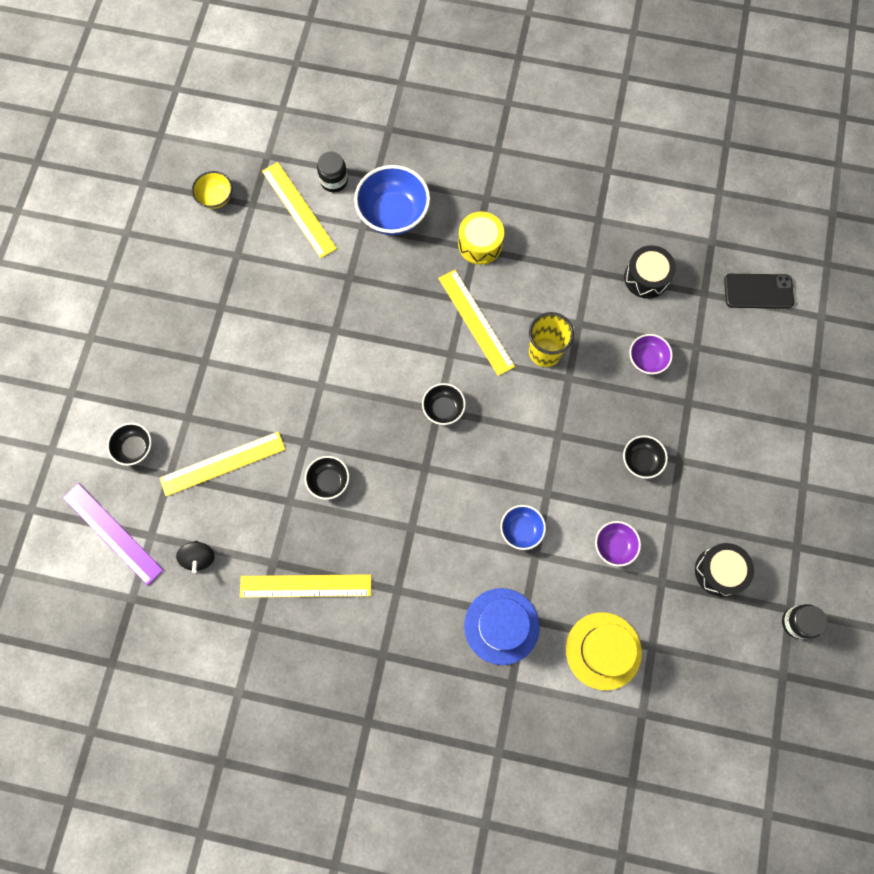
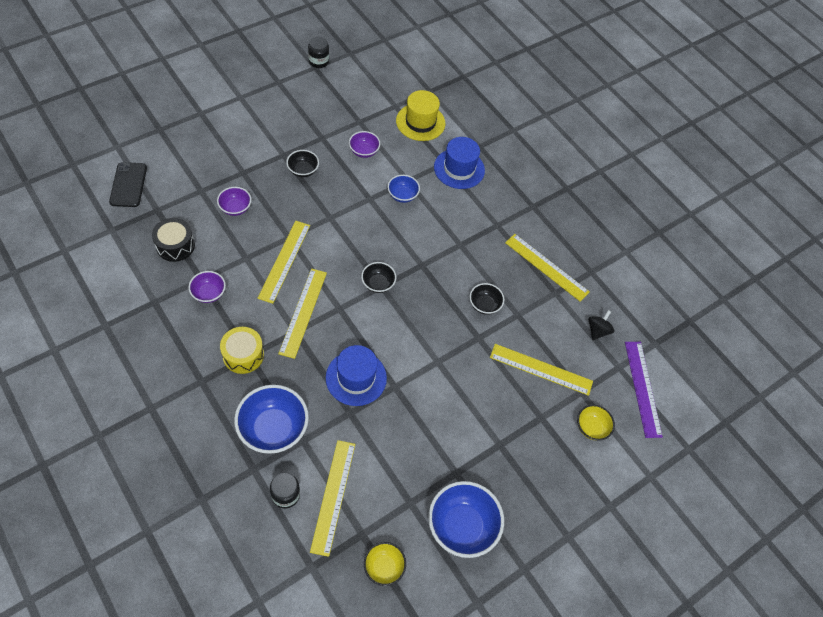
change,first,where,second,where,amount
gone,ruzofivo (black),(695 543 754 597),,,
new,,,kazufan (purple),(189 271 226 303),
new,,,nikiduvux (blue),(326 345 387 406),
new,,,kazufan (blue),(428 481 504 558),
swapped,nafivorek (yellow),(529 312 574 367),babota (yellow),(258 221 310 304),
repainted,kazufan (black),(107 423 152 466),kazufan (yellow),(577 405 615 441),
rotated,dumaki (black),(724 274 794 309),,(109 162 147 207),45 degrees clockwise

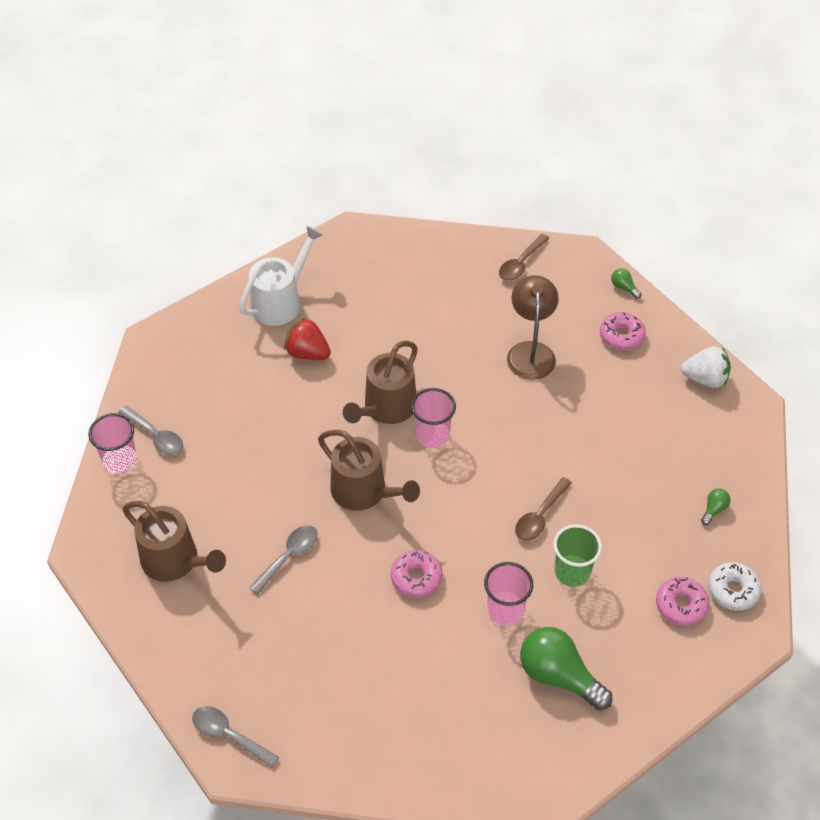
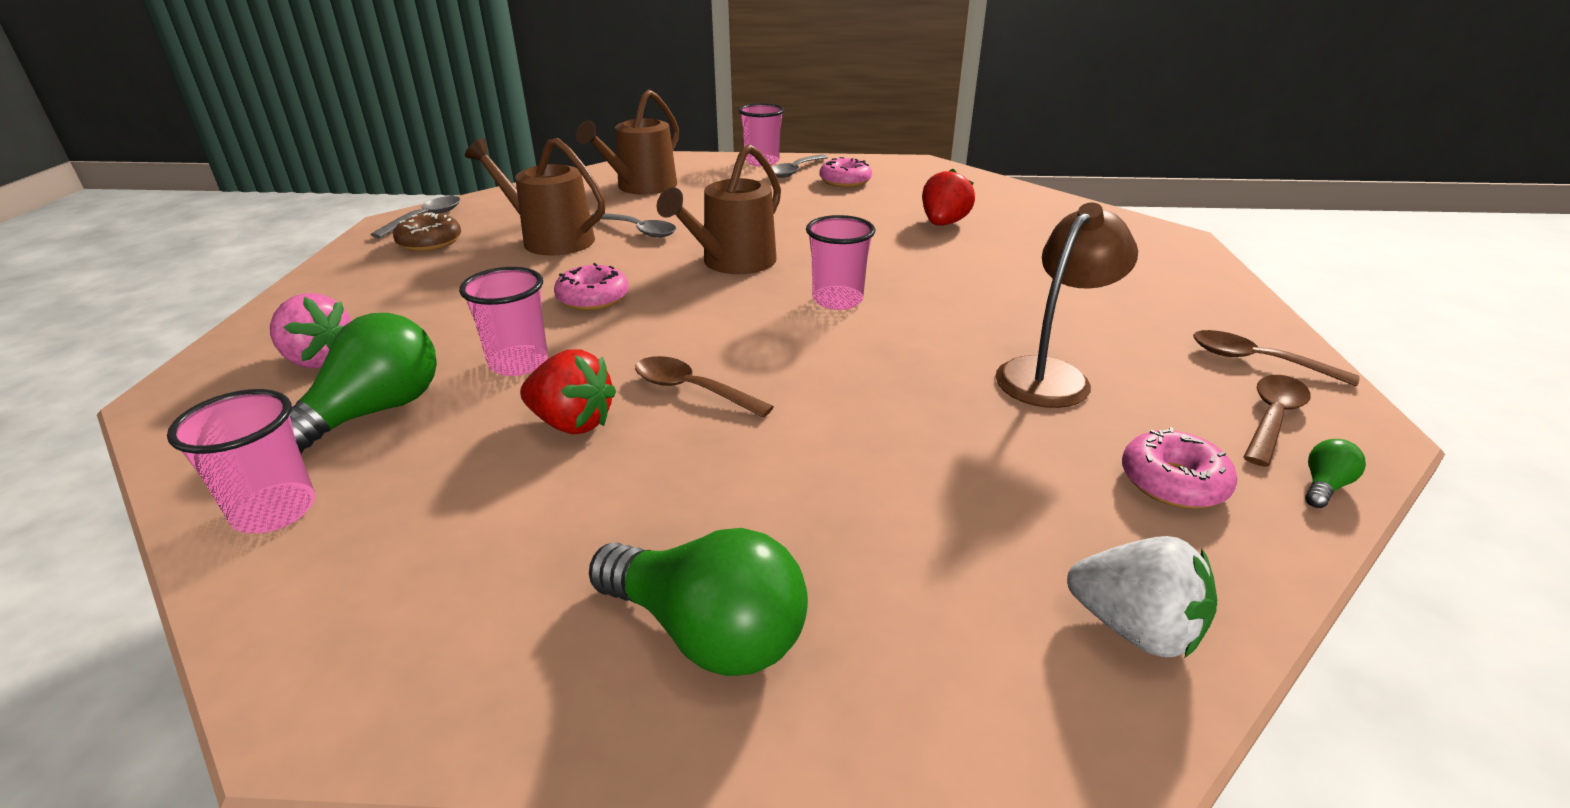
change,first,where,second,where,amount
gone,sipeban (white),(239 226 323 326),,,
gone,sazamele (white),(708 562 762 611),,,
new,,,nafivorek (pink),(167 389 315 533),
new,,,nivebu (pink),(270 293 351 368),
new,,,sazamele (brown),(393 212 461 251),
new,,,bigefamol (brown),(1243 375 1311 467),
shifted,sipeban (brown),(343 341 418 424),,(465 138 605 256),
shifted,sazamele (pink),(656 577 709 626),,(820 157 872 187),
swapped,nafivorek (green),(553 524 602 587),nivebu (red),(520 349 616 434),
rotated,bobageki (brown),(507 275 559 380),,(995 203 1138 408),45 degrees counterclockwise
rotated,nivebu (white),(681 346 731 388),,(1067 536 1217 658),60 degrees counterclockwise
scaled,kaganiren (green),(701 488 731 525),,(589 528 808 676),x2.30

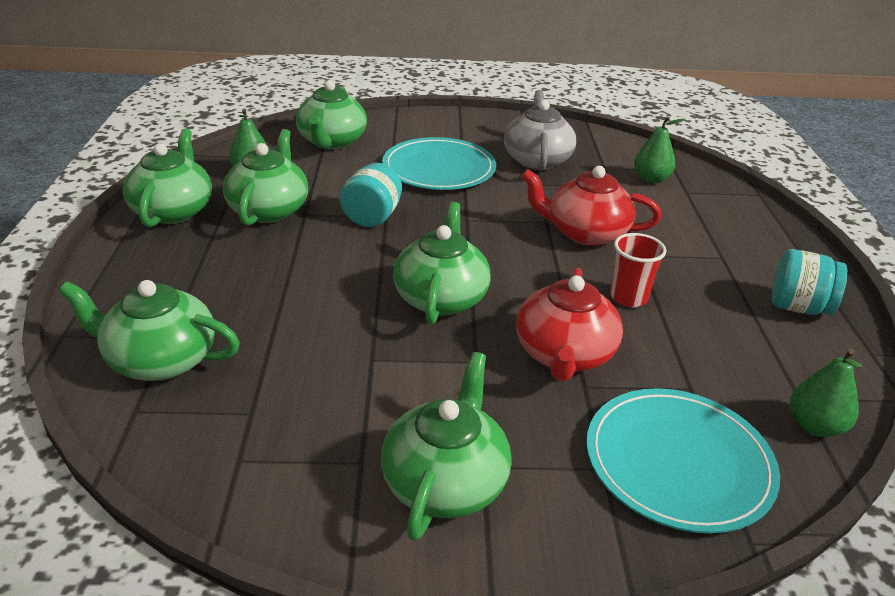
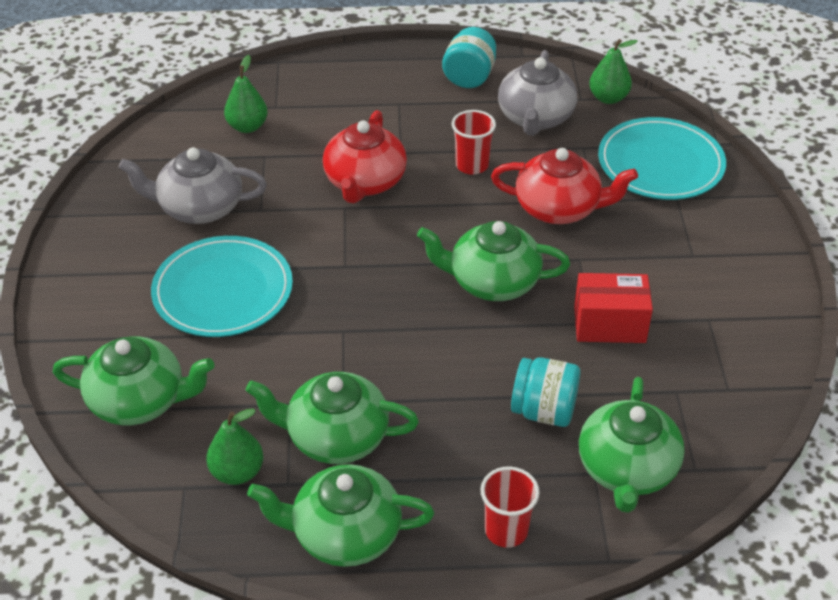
change,first,where,second,where,amount
gone,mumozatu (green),(381 352 512 541),,,
new,,,nafivorek (red),(480 466 540 548),
new,,,mumozatu (grey),(498 50 577 136),
new,,,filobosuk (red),(574 273 653 343),
shifted,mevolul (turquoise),(340 163 402 227),,(511 357 581 427),

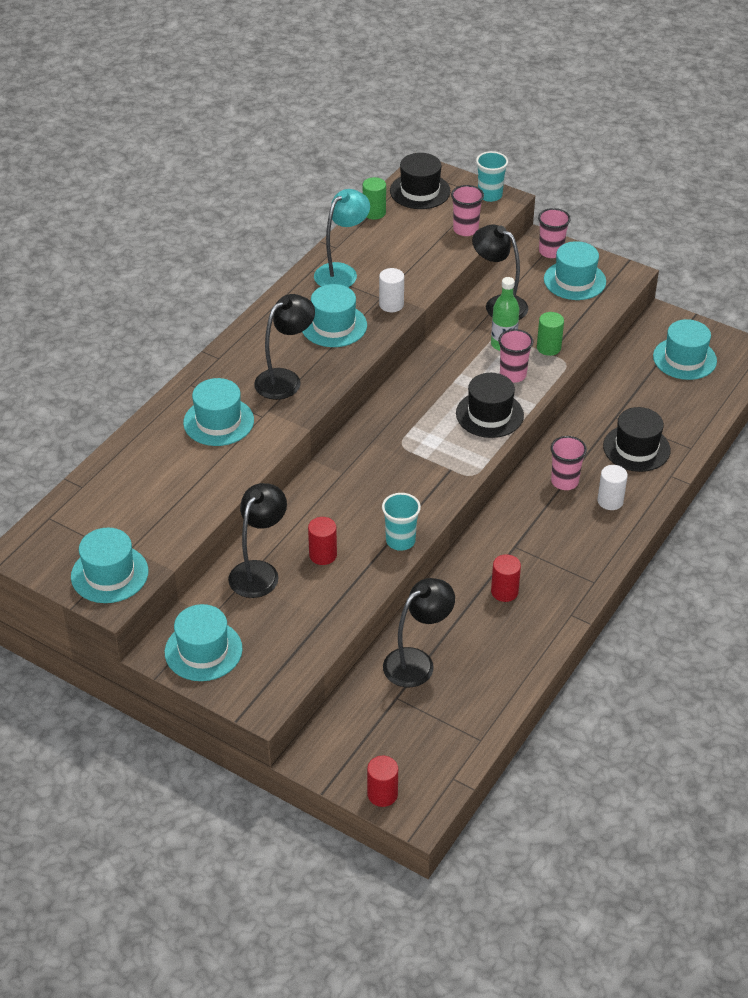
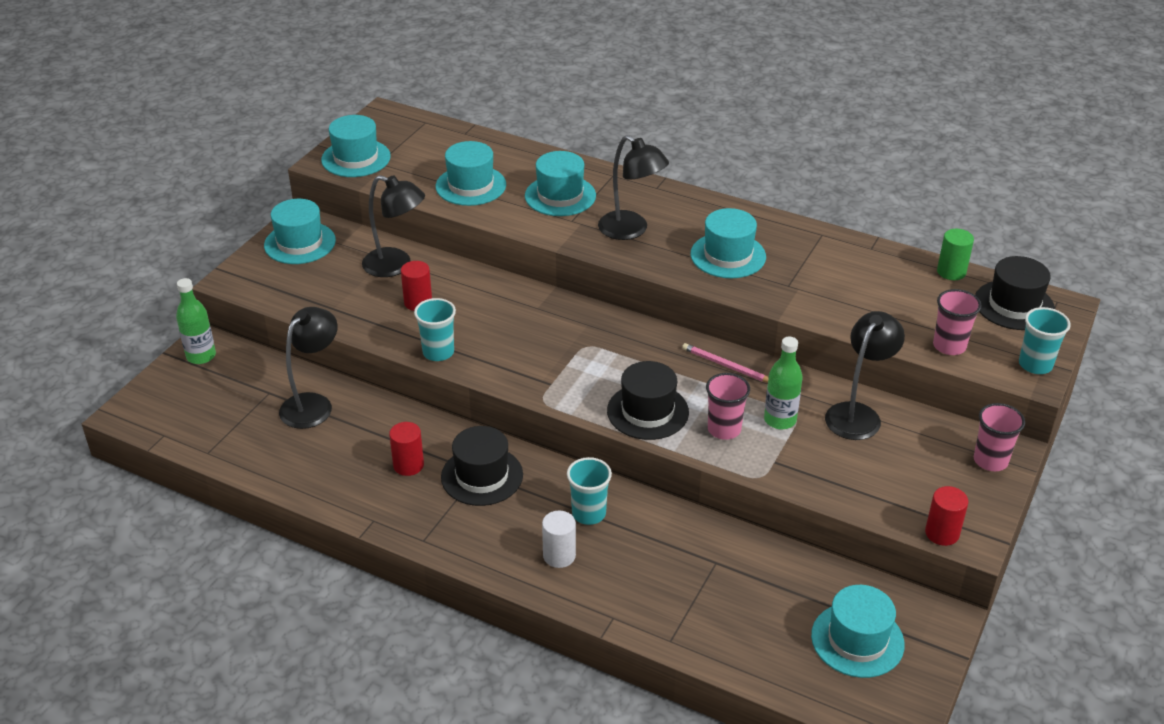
change,first,where,second,where,amount
gone,bobageki (turquoise),(314 189 370 287),,,
gone,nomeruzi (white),(379 268 404 312),,,
gone,nomeruzi (green),(537 312 564 356),,,
new,,,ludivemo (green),(176 278 216 364),
new,,,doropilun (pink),(682 343 769 383),
shifted,nomeruzi (red),(367 756 398 807),,(925 486 968 546),
shifted,nikiduvux (turquoise),(544 241 606 300),,(436 141 506 206),
shifted,nikiduvux (black),(603 407 670 472),,(441 426 523 506),
repainted,nafivorek (pink),(551 436 587 490),nafivorek (turquoise),(567 457 612 525),
rotated,bobageki (black),(383 578 455 687),,(279 307 338 429),105 degrees counterclockwise

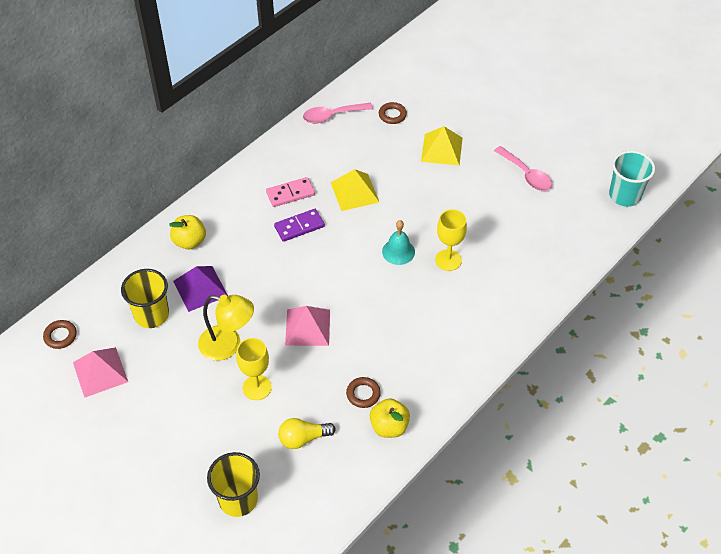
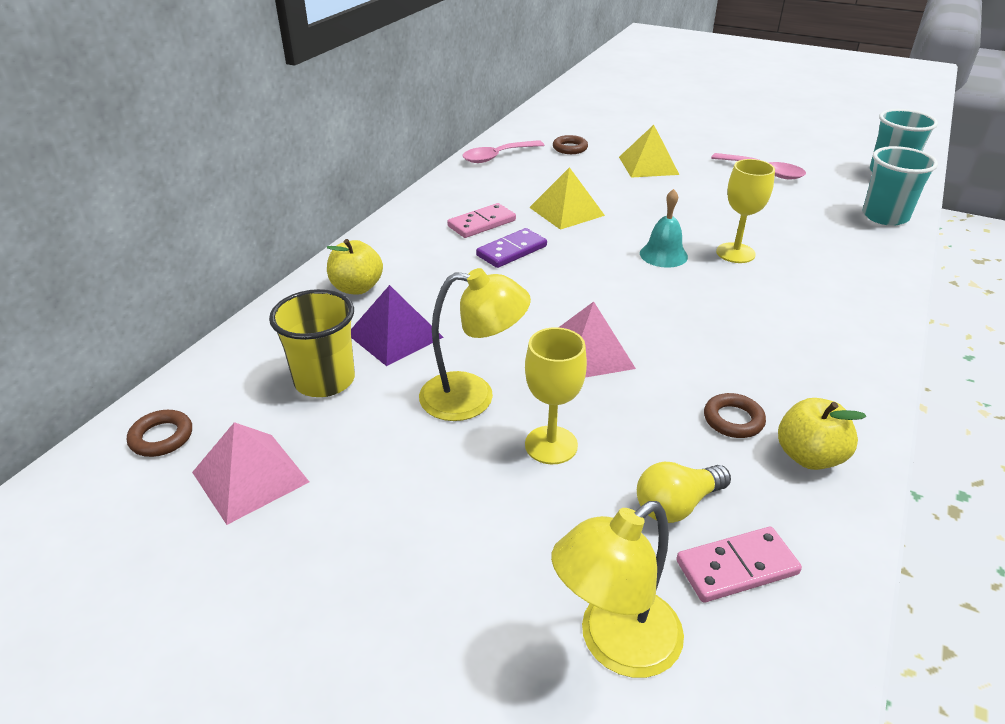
change,first,where,second,where,amount
new,,,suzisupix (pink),(676 527 802 603),
new,,,nafivorek (turquoise),(863 146 938 226),
swapped,nafivorek (yellow),(207 452 260 517),bobageki (yellow),(551 501 684 678),

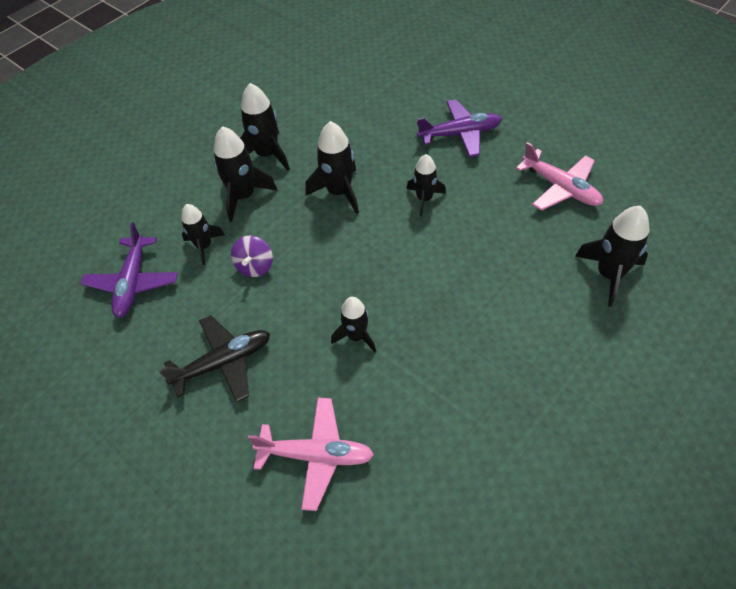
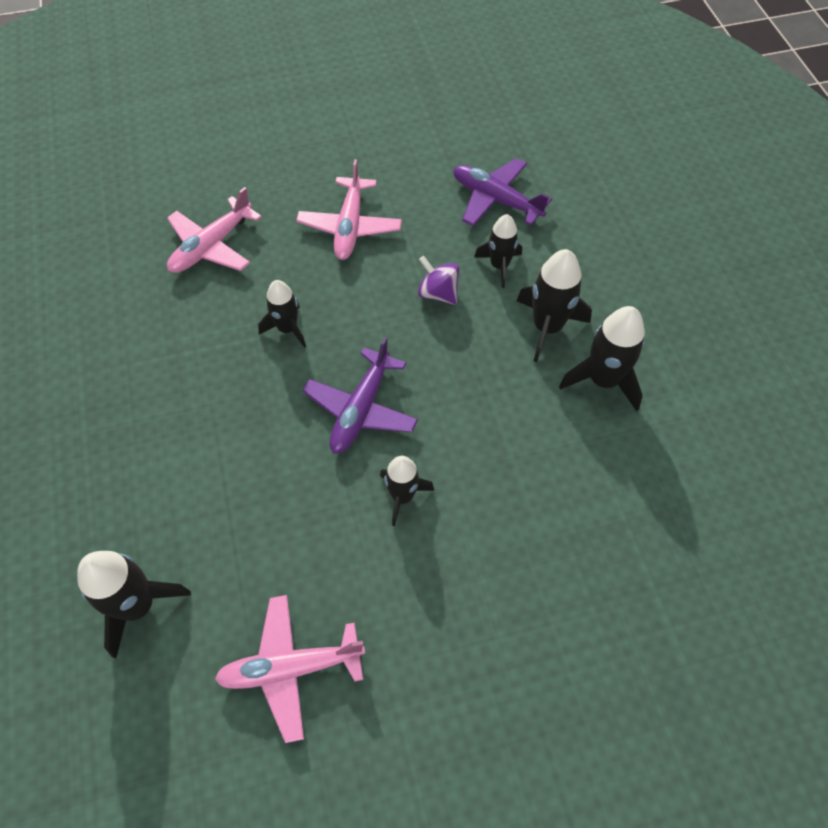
change,first,where,second,where,amount
gone,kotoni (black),(306 121 359 214),,,
shifted,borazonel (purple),(417 99 502 157),,(302 337 418 454),
repainted,borazonel (black),(159 315 270 402),borazonel (pink),(296 159 402 260),

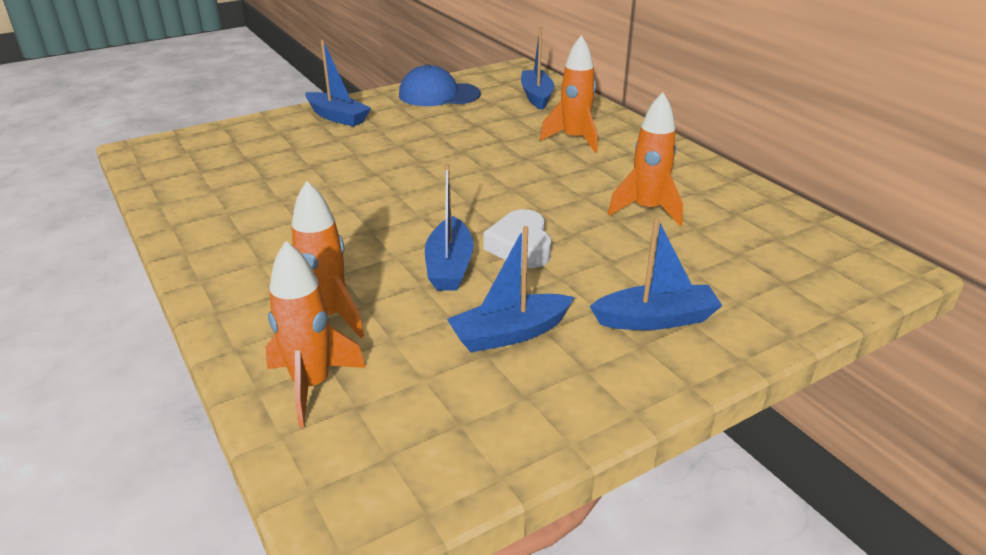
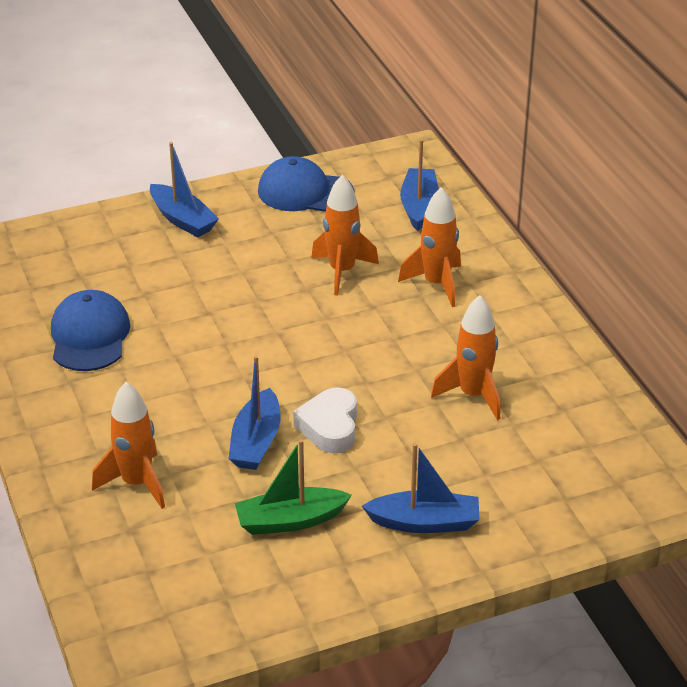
change,first,where,second,where,amount
new,,,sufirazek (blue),(51 290 130 371),
shifted,kotoni (orange),(265 241 366 427),,(311 175 379 295),
repainted,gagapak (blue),(447 226 574 352),gagapak (green),(235 439 352 535),

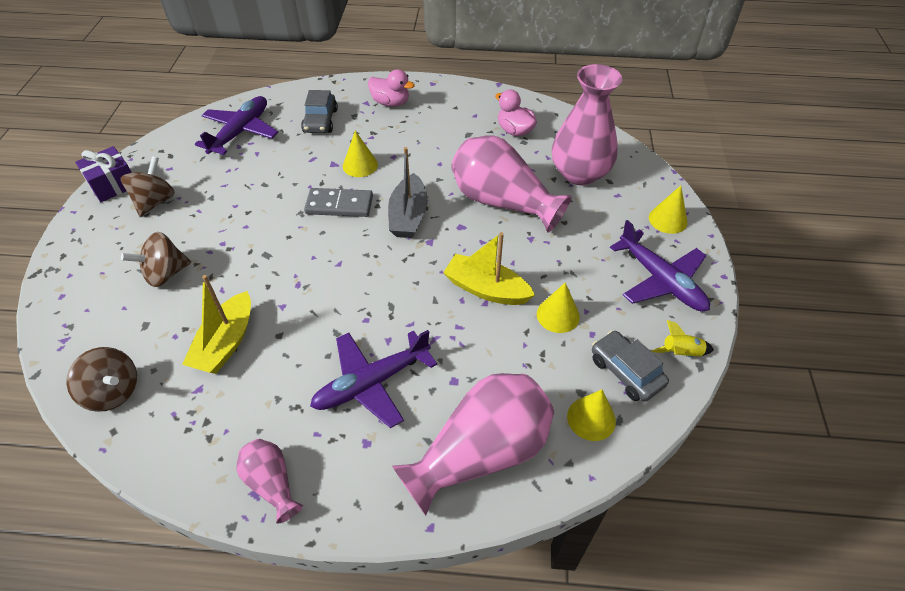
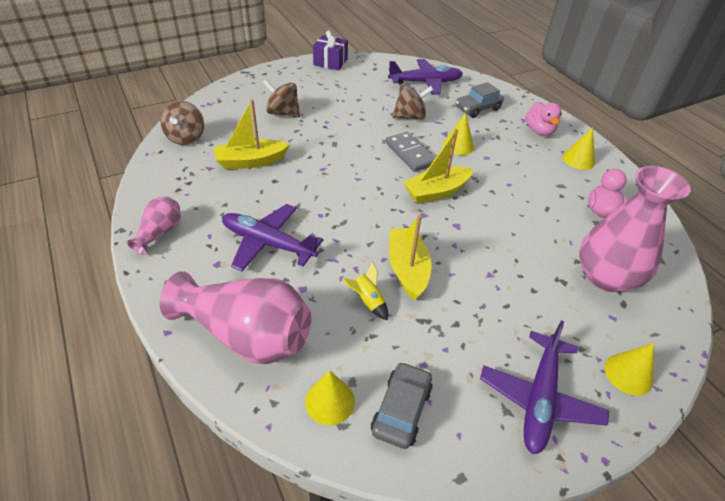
change,first,where,second,where,amount
gone,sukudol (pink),(451 135 572 232),,,
shifted,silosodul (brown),(121 156 175 217),,(392 85 433 120),
shifted,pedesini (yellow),(537 282 580 333),,(563 127 595 170),
shifted,kotoni (yellow),(651 320 714 357),,(343 262 388 321),
repainted,gagapak (grey),(388 147 428 238),gagapak (yellow),(403 129 474 204),

